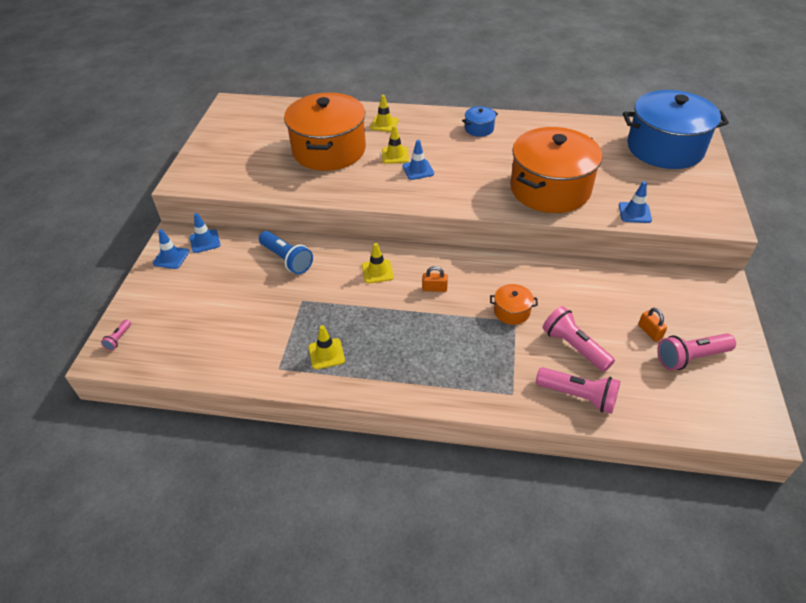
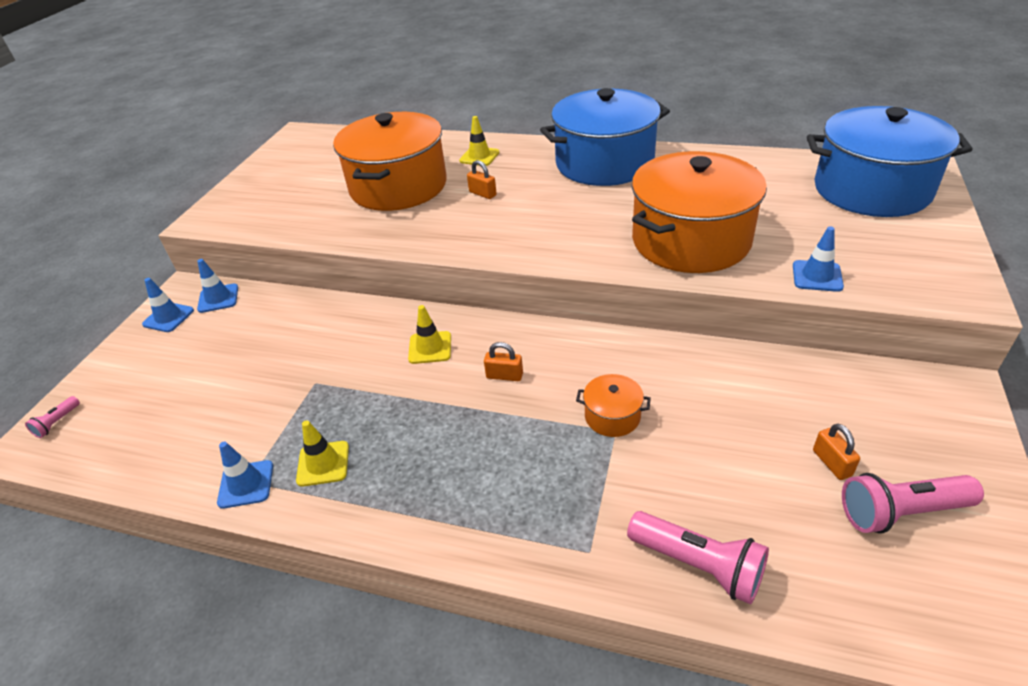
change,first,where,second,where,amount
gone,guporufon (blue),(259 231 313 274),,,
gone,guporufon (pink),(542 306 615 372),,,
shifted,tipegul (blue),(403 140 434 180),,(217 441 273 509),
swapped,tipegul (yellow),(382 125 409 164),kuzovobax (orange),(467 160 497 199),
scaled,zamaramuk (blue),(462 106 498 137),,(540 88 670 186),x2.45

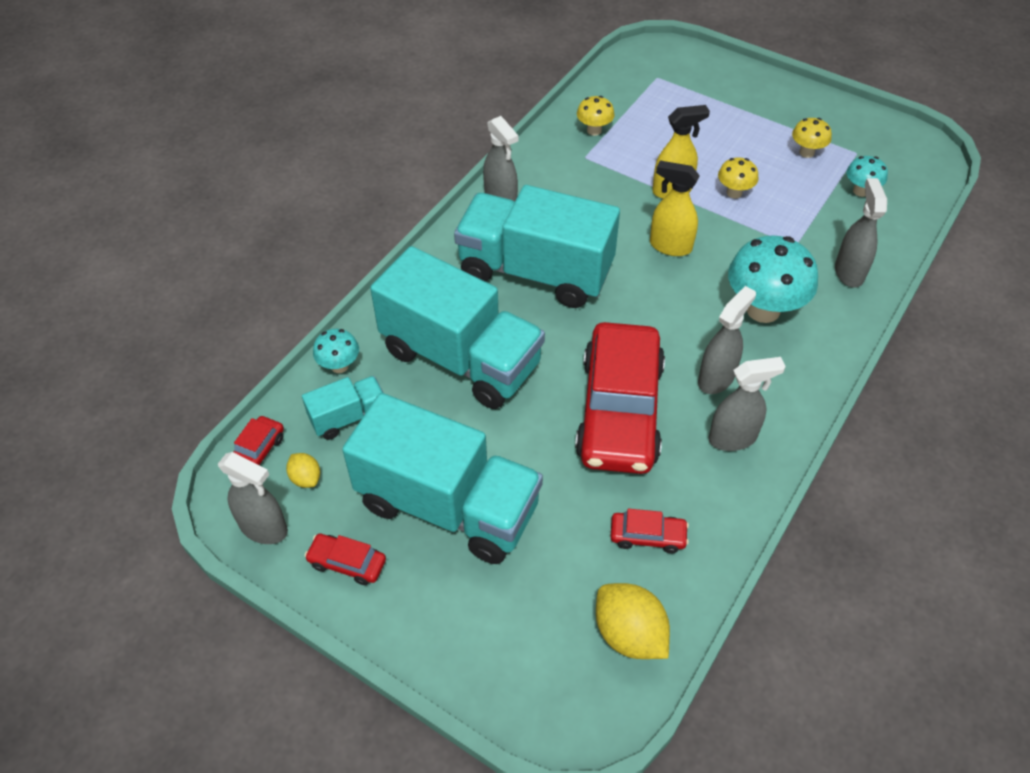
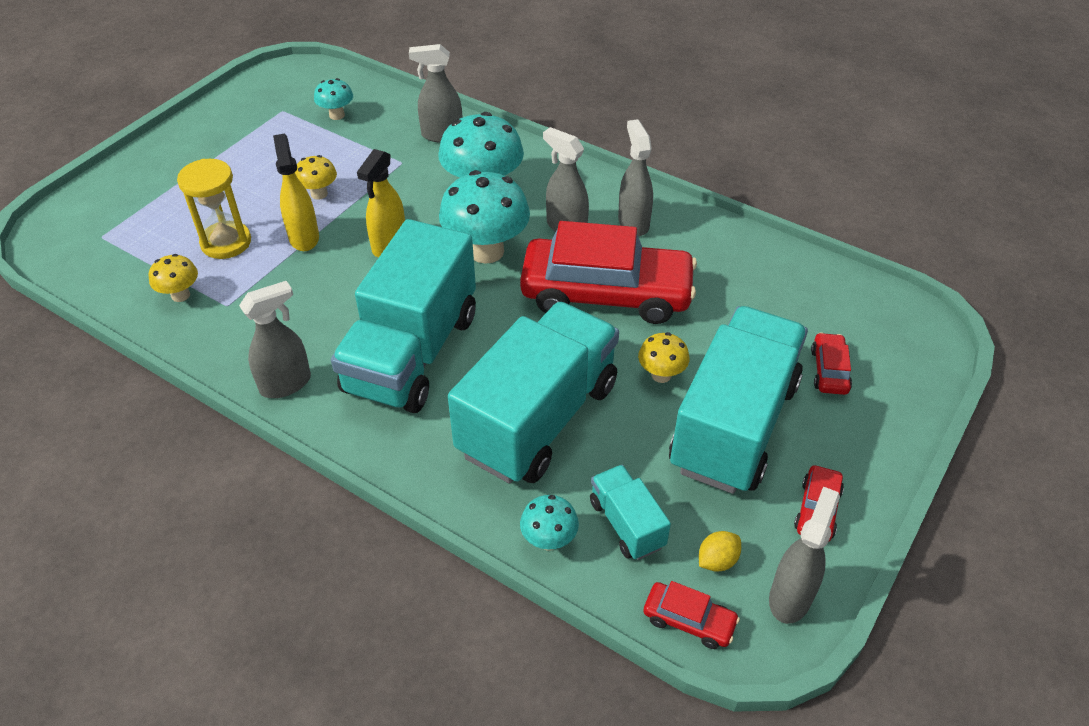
change,first,where,second,where,amount
gone,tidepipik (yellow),(596 583 670 659),,,
new,,,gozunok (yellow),(177 159 251 259),
new,,,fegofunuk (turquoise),(439 170 530 264),
shifted,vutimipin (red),(611 509 689 553),,(811 332 852 395),
shifted,fegofunuk (yellow),(792 118 832 158),,(638 332 690 383),

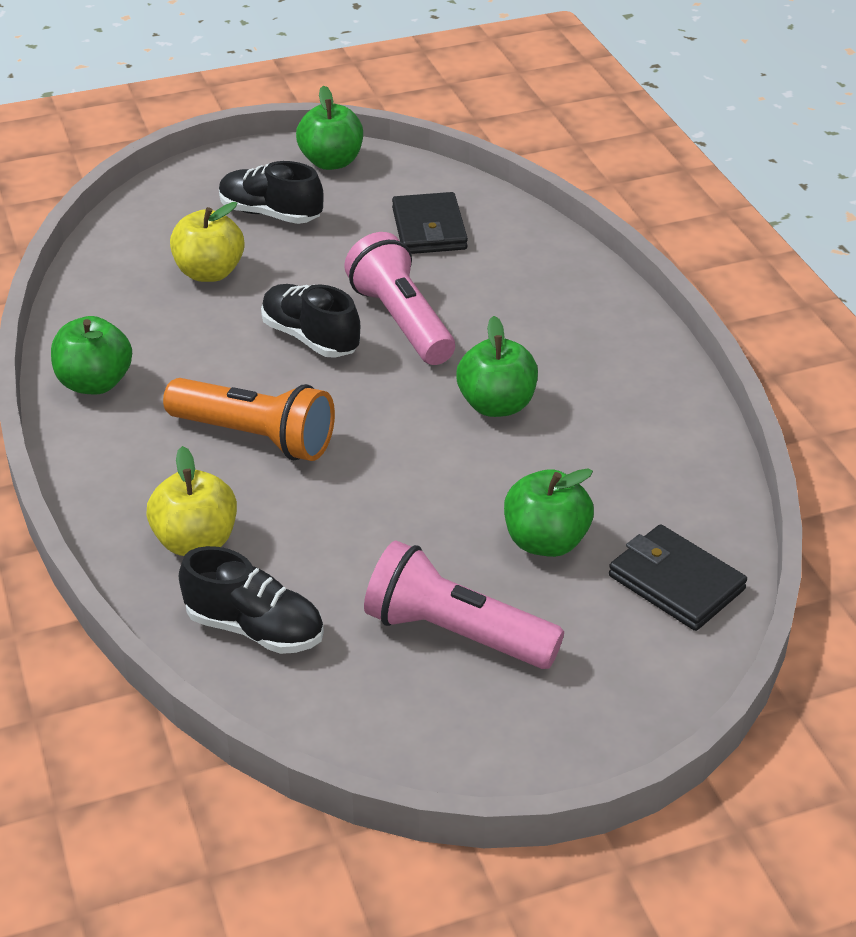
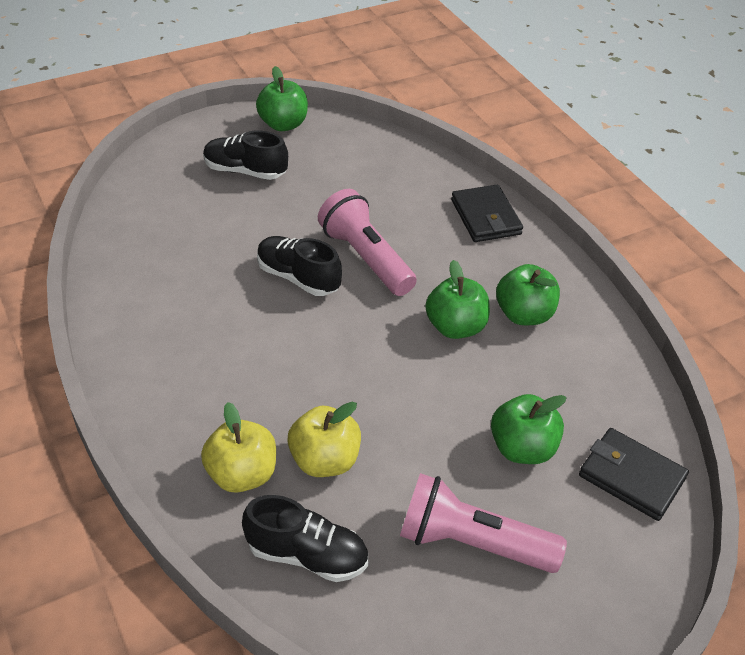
change,first,where,second,where,amount
gone,guporufon (orange),(163 378 335 461),,,
shifted,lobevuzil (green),(51 316 132 394),,(496 264 560 325),
shifted,lobevuzil (yellow),(170 202 244 282),,(287 402 361 477),
shifted,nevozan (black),(392 192 468 254),,(451 185 523 242),

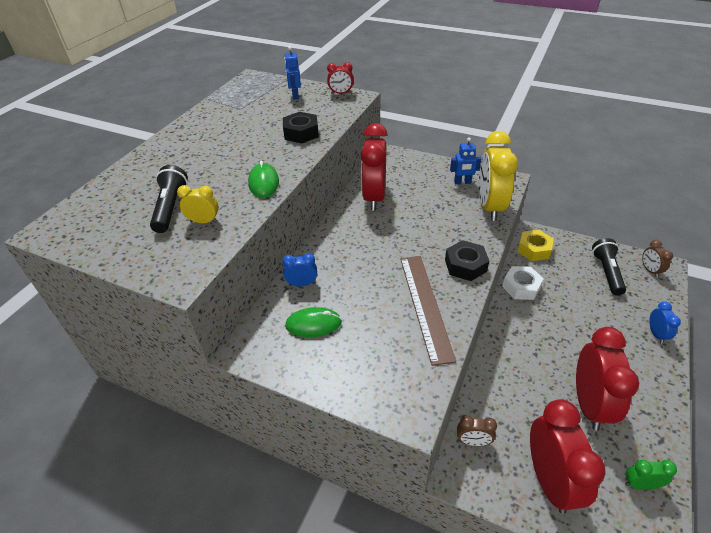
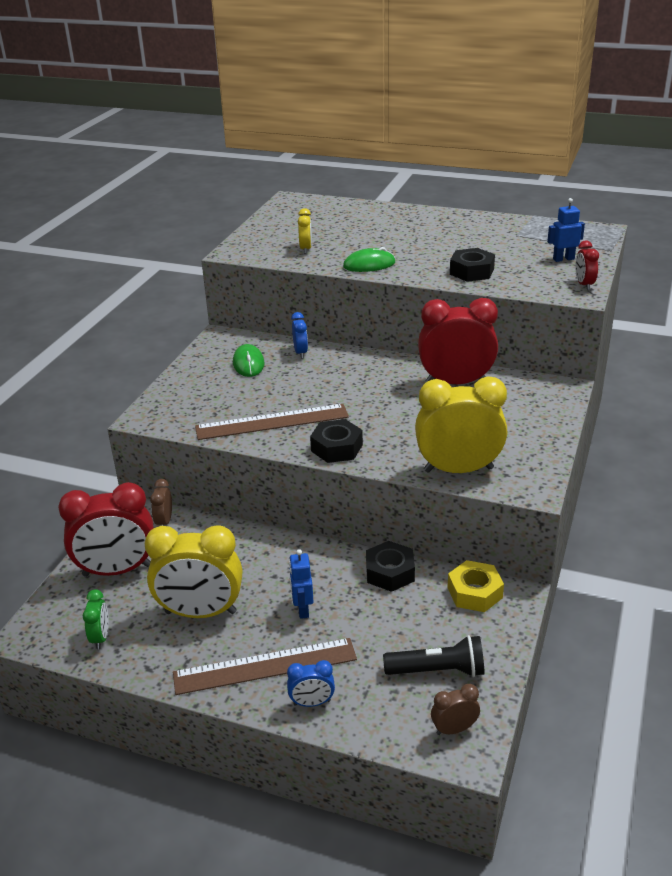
change,first,where,second,where,amount
gone,guporufon (black),(150 165 188 233),,,
new,,,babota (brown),(173 638 357 695),
shifted,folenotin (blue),(450 138 481 184),,(289 549 314 619),
repainted,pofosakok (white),(502 266 544 300),pofosakok (black),(366 541 415 592),
repainted,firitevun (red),(576 327 639 431),firitevun (yellow),(145 525 242 618),

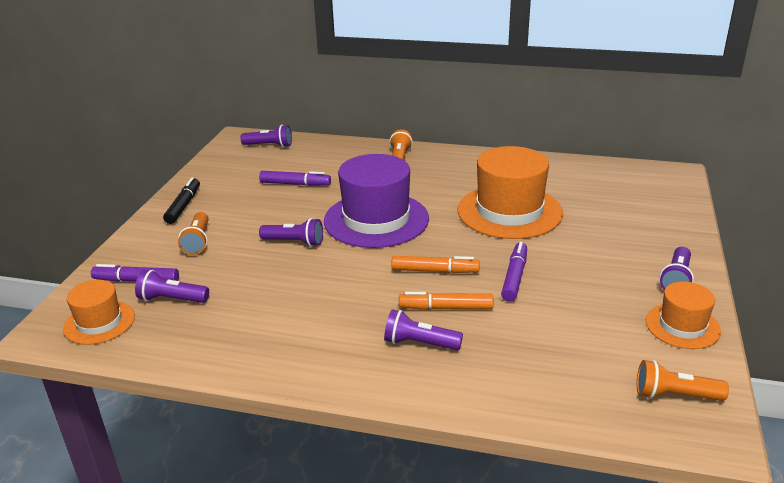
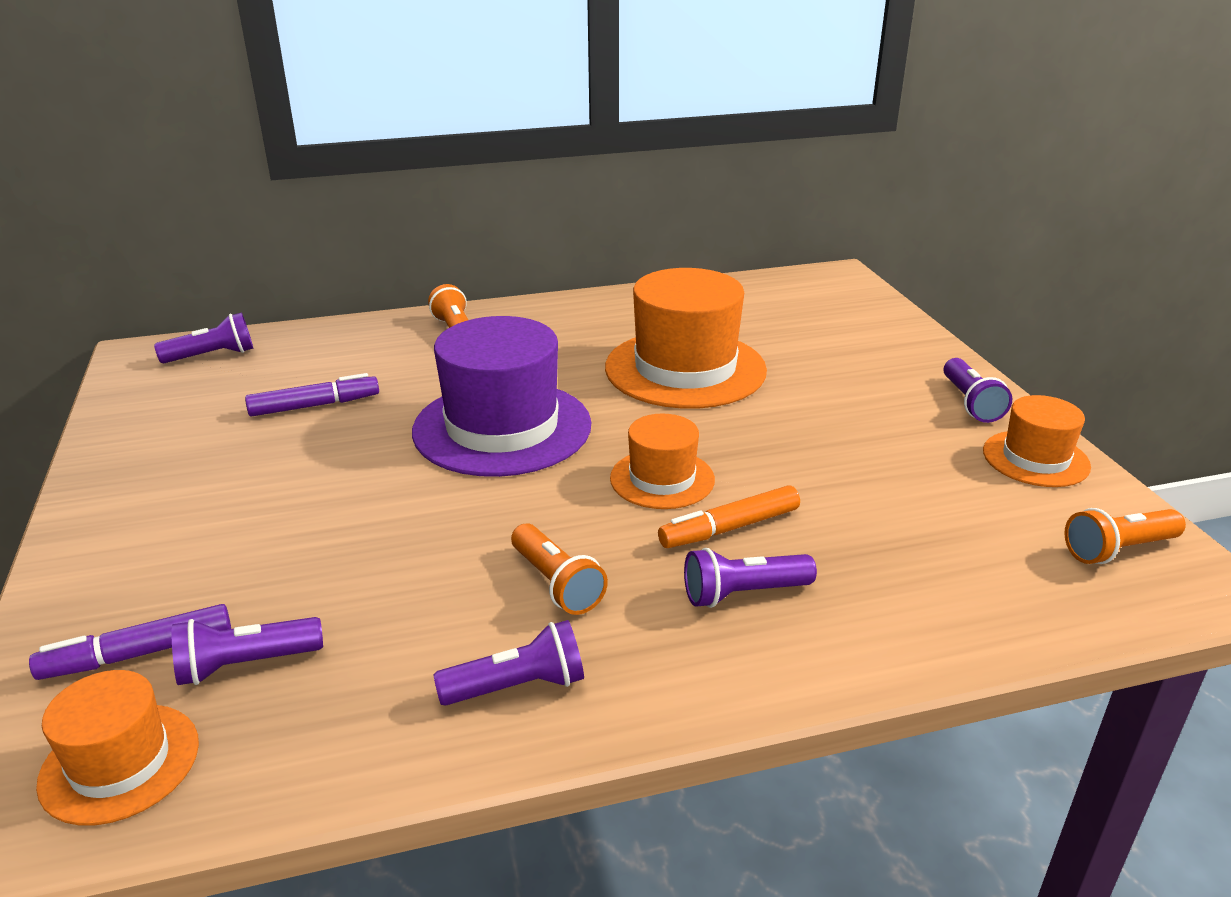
change,first,where,second,where,amount
gone,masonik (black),(163 177 200 224),,,
gone,masonik (purple),(501 242 527 302),,,
shifted,guporufon (orange),(178 212 209 255),,(511 523 608 615),
shifted,guporufon (purple),(259 218 323 247),,(433 620 584 706),
swapped,masonik (orange),(391 256 480 273),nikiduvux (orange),(610 414 715 509),

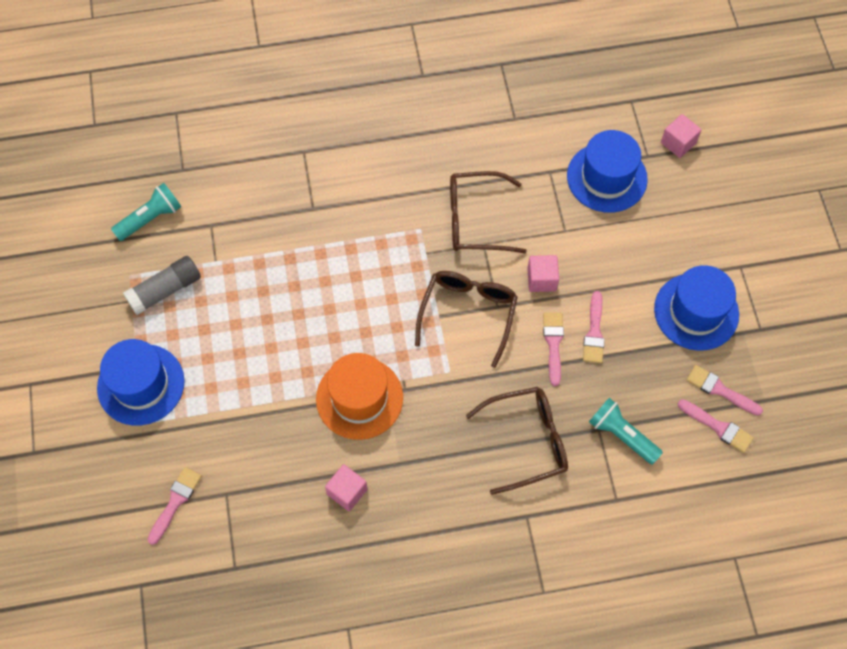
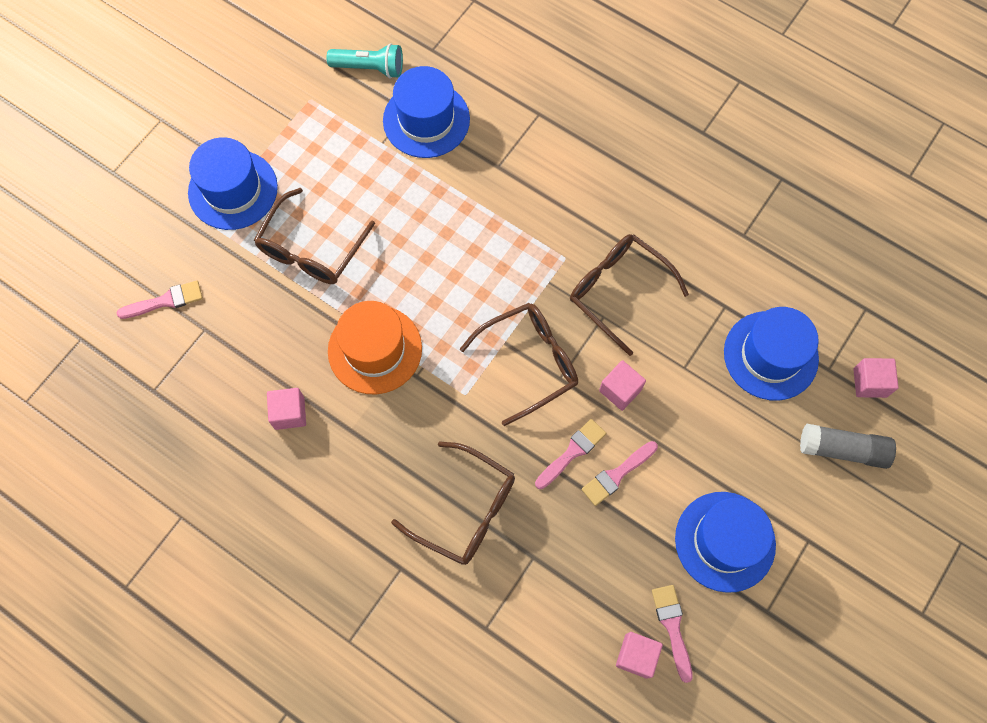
change,first,where,second,where,amount
gone,guporufon (turquoise),(589 398 663 465),,,
new,,,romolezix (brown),(254 188 375 284),
new,,,nikiduvux (blue),(383 66 470 158),
shifted,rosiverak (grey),(123 256 201 315),,(800 423 896 469),
swapped,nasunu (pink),(678 399 754 453),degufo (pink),(616 632 663 679),

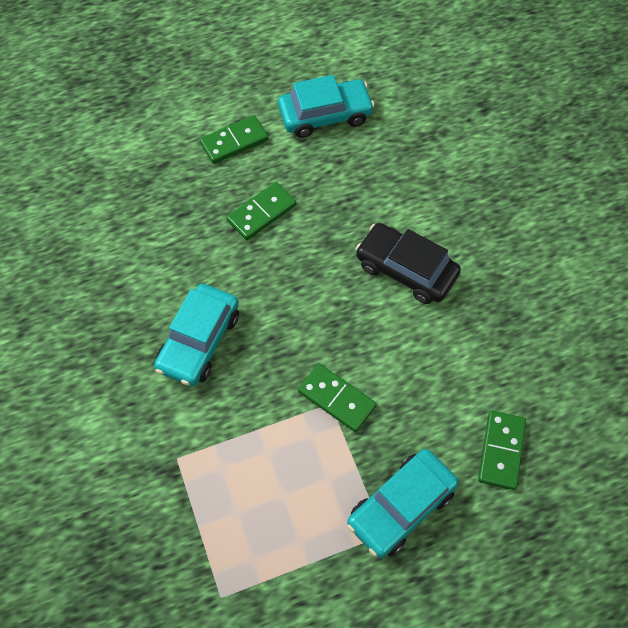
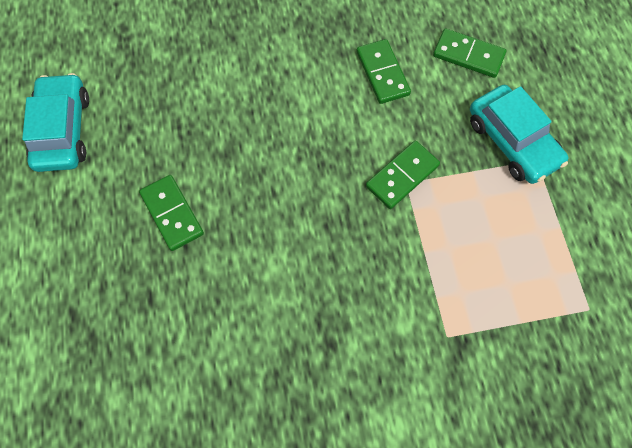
change,first,where,second,where,amount
gone,vutimipin (turquoise),(154 284 239 386),,,
gone,vutimipin (black),(356 223 461 304),,,
shifted,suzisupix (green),(200 115 268 164),,(357 39 411 104),

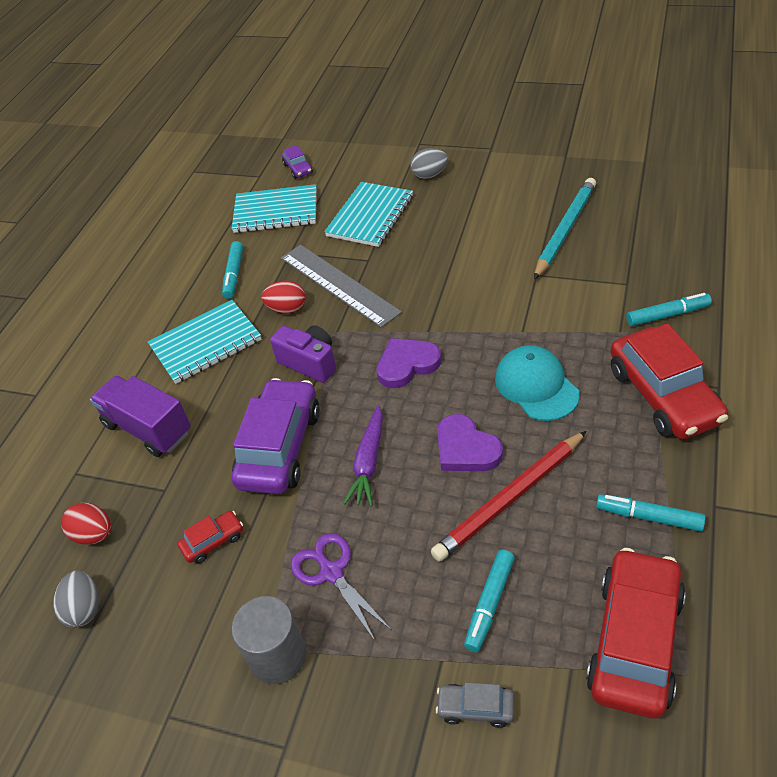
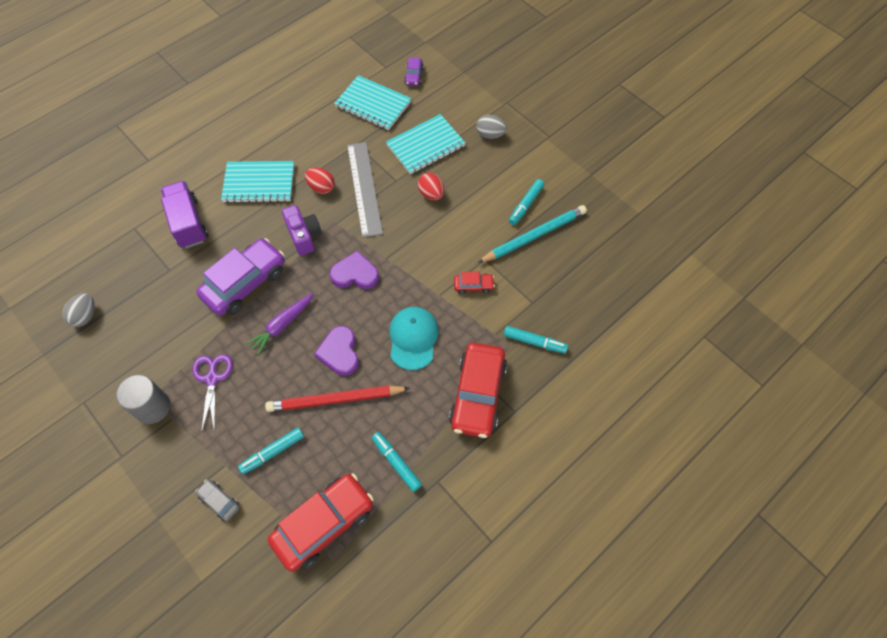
change,first,where,second,where,amount
shifted,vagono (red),(61 503 111 545),,(418 173 444 200),
shifted,vutimipin (red),(178 511 243 564),,(454 271 495 294),
shifted,masonik (turquoise),(222 241 243 299),,(509 179 544 225),

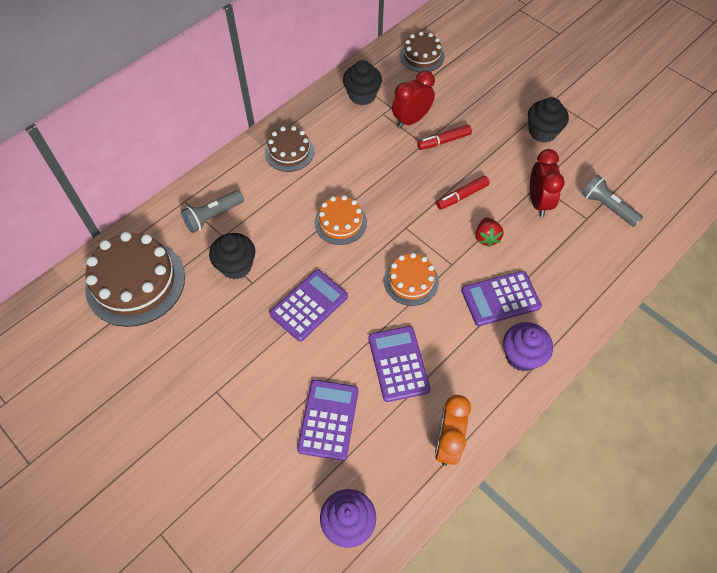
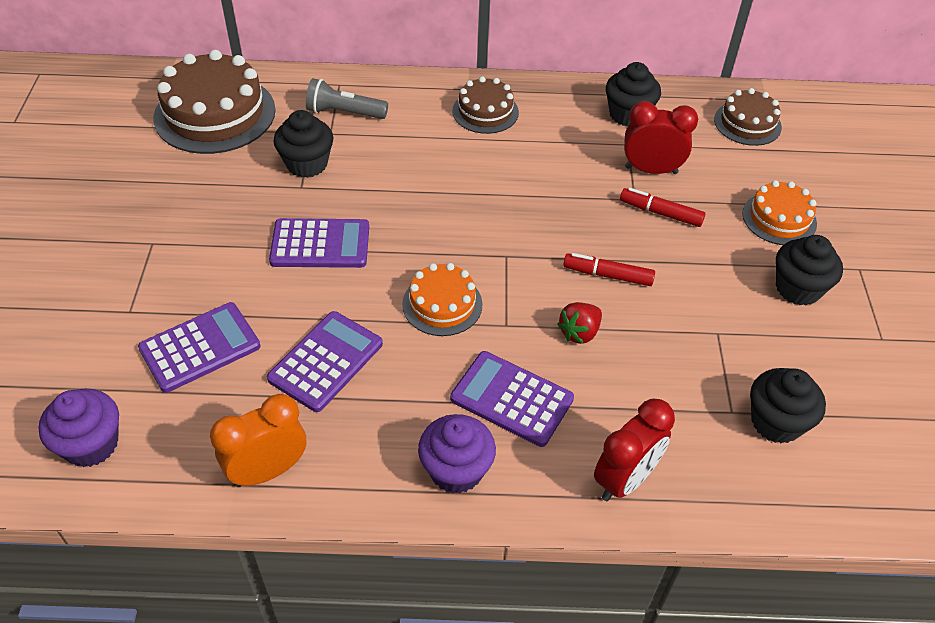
change,first,where,second,where,amount
shifted,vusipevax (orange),(314 195 367 245),,(742 180 817 245),
shifted,firitevun (red),(530 149 565 217),,(594 399 675 501),
swapped,guporufon (grey),(581 175 643 227),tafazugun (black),(750 368 826 444),

